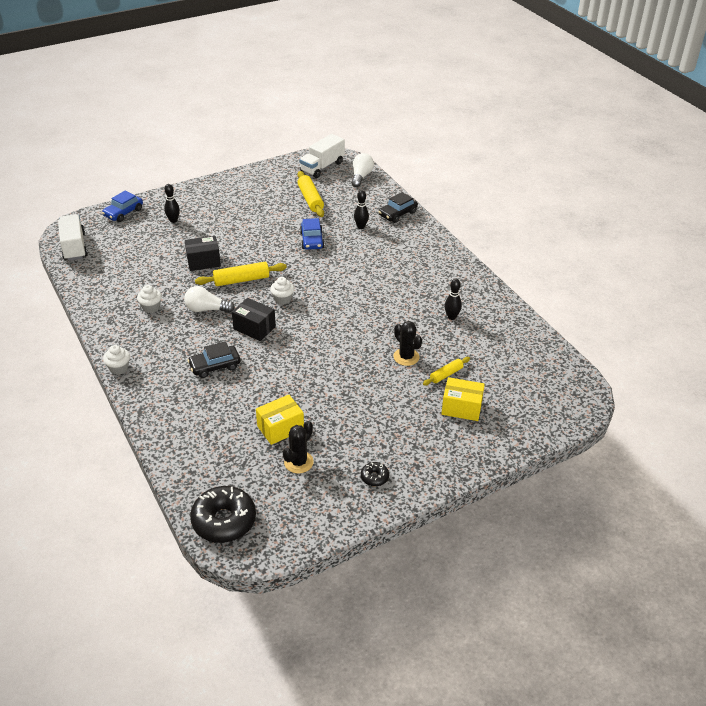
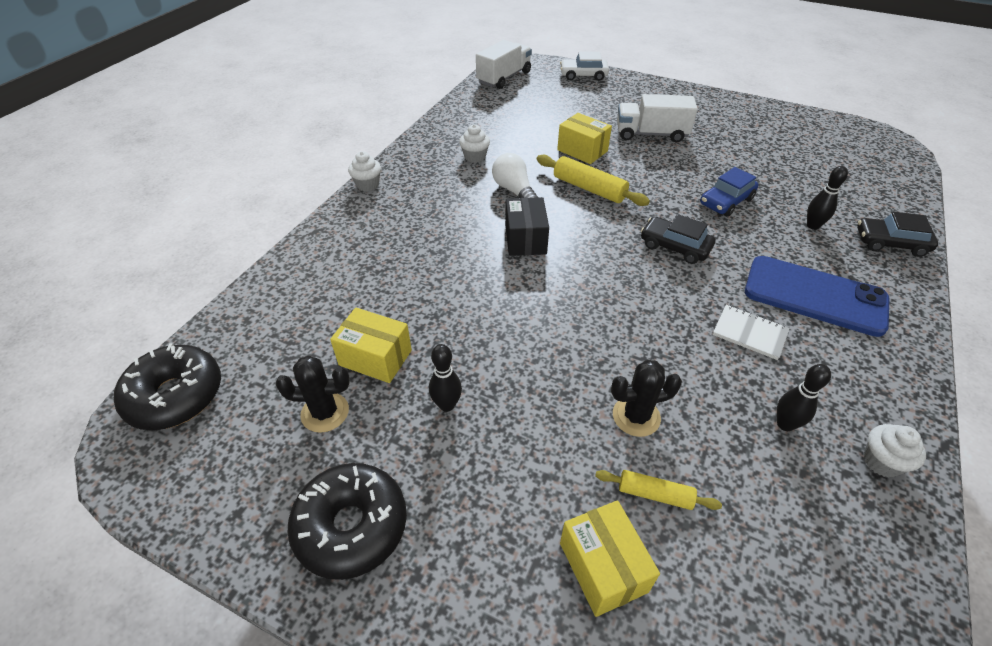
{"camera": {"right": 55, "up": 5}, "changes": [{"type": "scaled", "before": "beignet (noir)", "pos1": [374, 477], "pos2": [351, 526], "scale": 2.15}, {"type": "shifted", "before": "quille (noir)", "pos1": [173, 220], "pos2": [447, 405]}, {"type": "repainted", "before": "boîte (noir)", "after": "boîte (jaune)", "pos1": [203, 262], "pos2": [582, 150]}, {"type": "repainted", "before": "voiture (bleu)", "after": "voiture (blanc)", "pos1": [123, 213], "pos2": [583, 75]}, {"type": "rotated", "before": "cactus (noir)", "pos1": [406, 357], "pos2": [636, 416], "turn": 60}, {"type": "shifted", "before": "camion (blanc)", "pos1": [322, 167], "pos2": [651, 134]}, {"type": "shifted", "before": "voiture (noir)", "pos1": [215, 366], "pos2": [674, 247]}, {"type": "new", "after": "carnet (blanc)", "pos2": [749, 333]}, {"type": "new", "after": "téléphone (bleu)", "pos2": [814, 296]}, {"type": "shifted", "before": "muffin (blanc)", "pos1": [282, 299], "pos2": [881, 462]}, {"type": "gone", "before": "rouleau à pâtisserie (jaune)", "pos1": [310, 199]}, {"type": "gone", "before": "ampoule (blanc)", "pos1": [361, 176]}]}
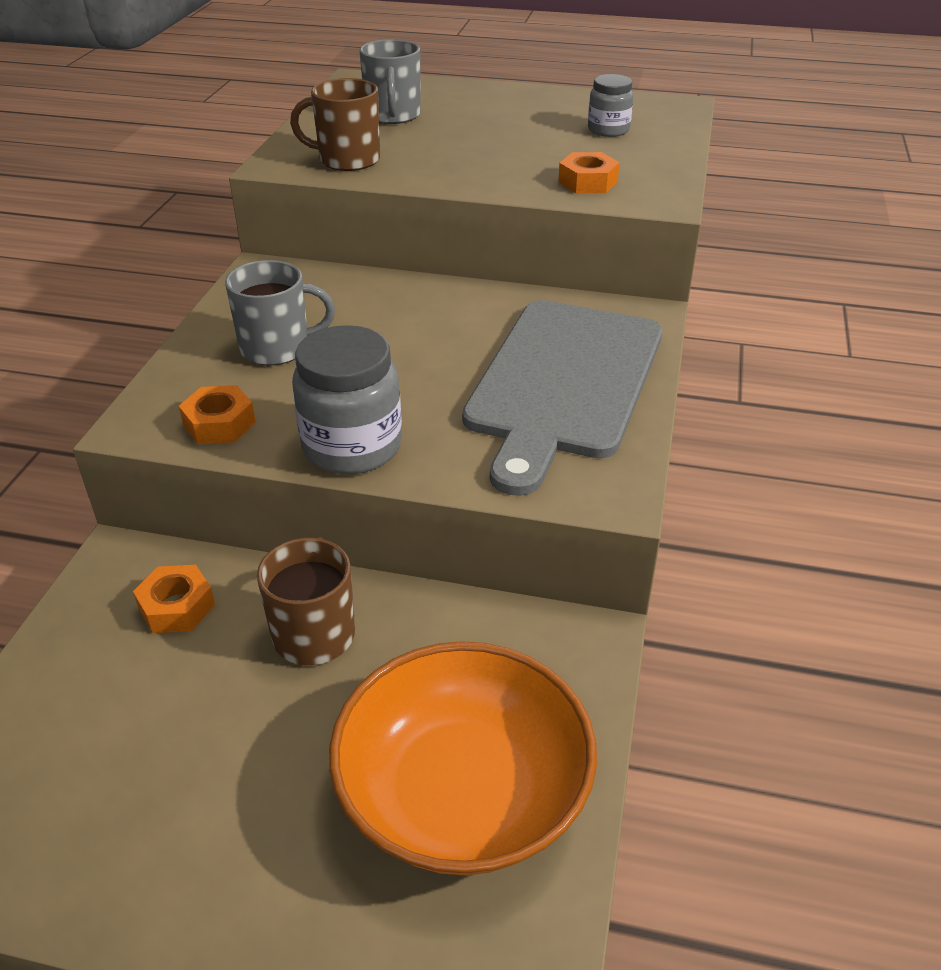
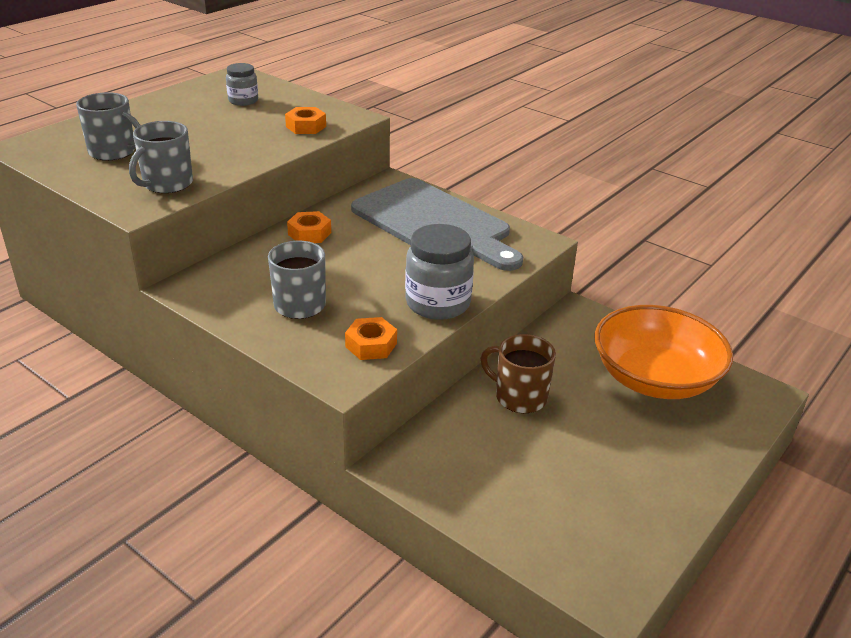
{"camera": {"right": -65, "up": -5}, "changes": [{"type": "repainted", "before": "tasse (marron)", "after": "tasse (gris)", "pos1": [347, 160], "pos2": [167, 184]}, {"type": "shifted", "before": "écrou (orange)", "pos1": [177, 607], "pos2": [309, 233]}]}
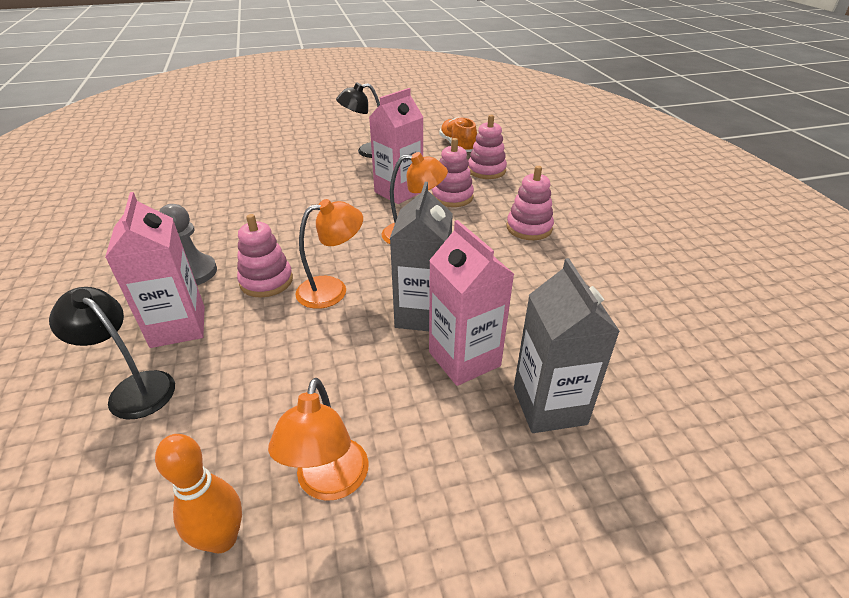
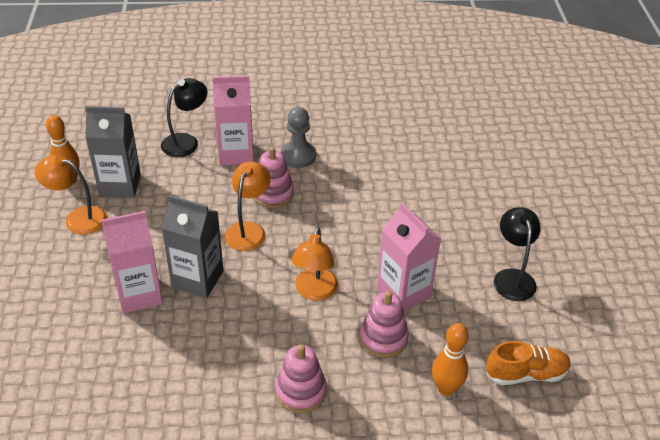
{"camera": {"right": 100, "up": 5}, "changes": [{"type": "shifted", "before": "brique de lait (gris)", "pos1": [549, 406], "pos2": [120, 185]}, {"type": "rotated", "before": "lampe (orange)", "pos1": [332, 289], "pos2": [248, 230], "turn": -150}, {"type": "swapped", "before": "jouet à empiler (rose)", "after": "quille (orange)", "pos1": [486, 170], "pos2": [446, 388]}]}
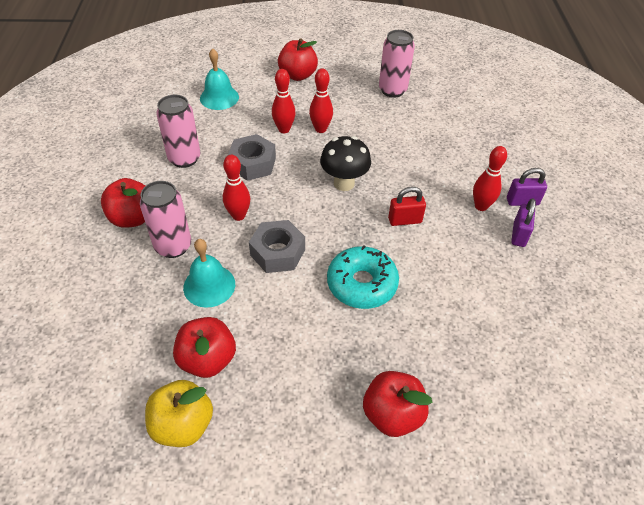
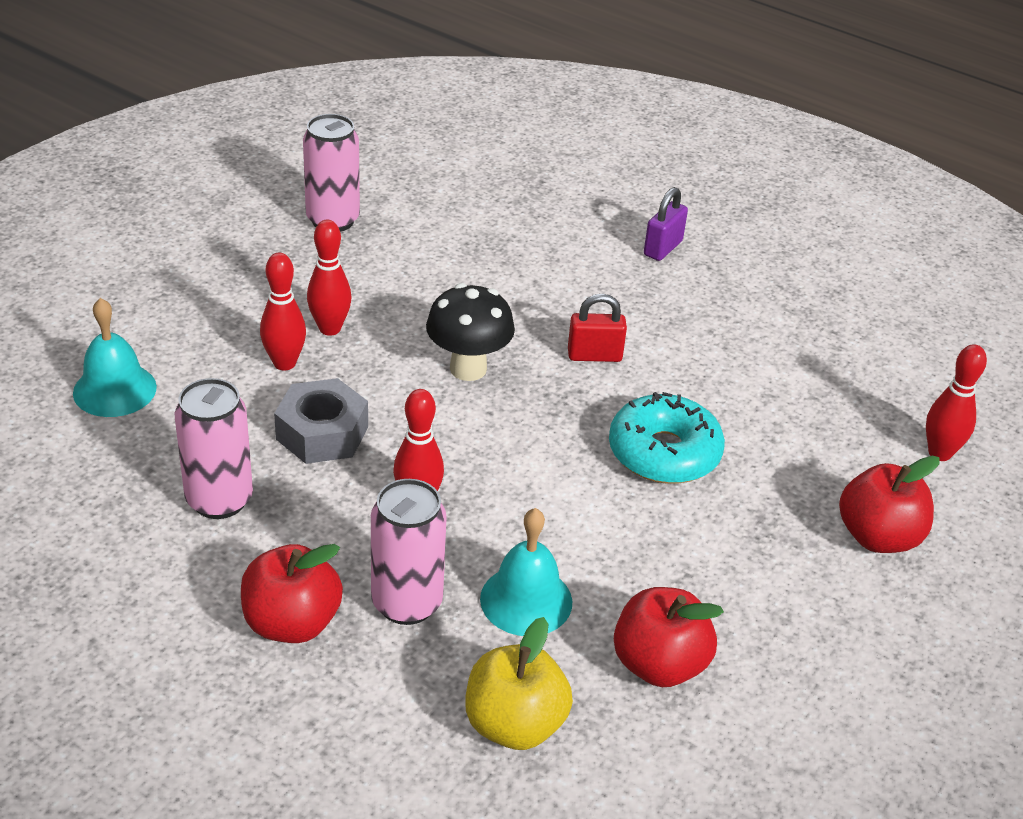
{"camera": {"right": -55, "up": -10}, "changes": [{"type": "shifted", "before": "pomme (jaune)", "pos1": [183, 425], "pos2": [514, 724]}, {"type": "rotated", "before": "cadenas (rouge)", "pos1": [405, 220], "pos2": [594, 356], "turn": 60}, {"type": "shifted", "before": "quille (rouge)", "pos1": [481, 206], "pos2": [939, 453]}, {"type": "gone", "before": "écrou (gris)", "pos1": [277, 252]}, {"type": "gone", "before": "pomme (rouge)", "pos1": [297, 75]}, {"type": "gone", "before": "cadenas (violet)", "pos1": [519, 234]}]}
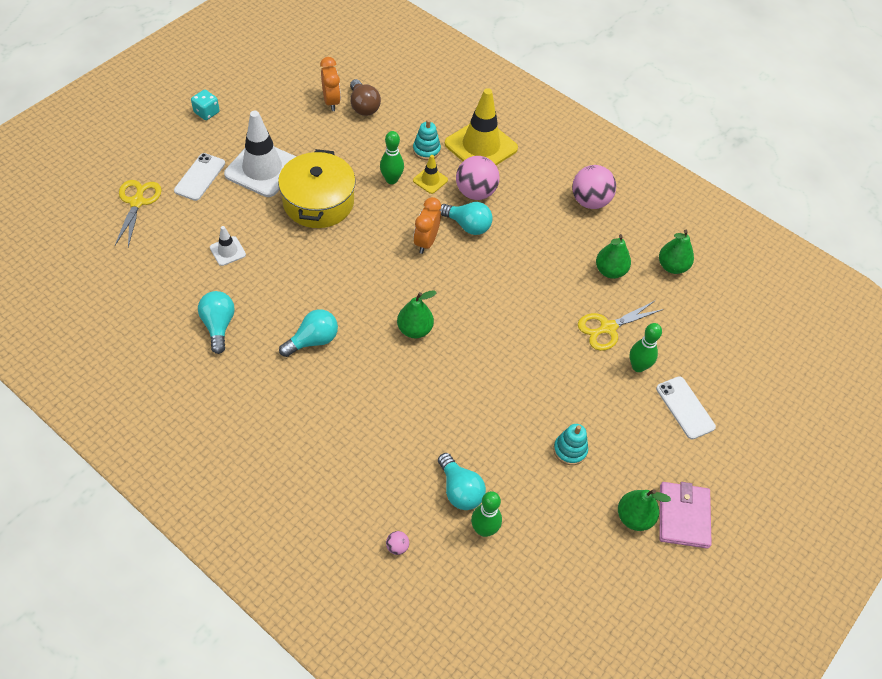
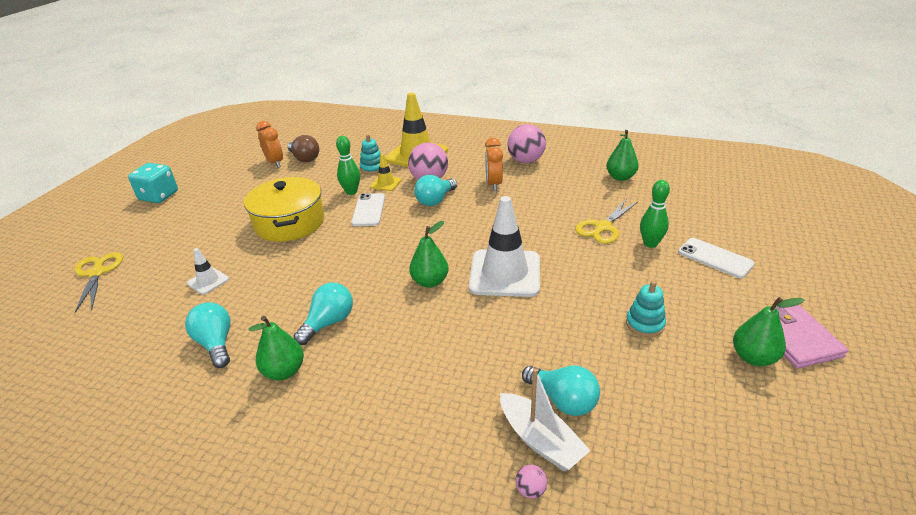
{"camera": {"right": -15, "up": -20}, "changes": [{"type": "scaled", "before": "dé (turquoise)", "pos1": [206, 112], "pos2": [159, 196], "scale": 1.56}, {"type": "shifted", "before": "poire (vert)", "pos1": [610, 271], "pos2": [284, 371]}, {"type": "shifted", "before": "téléphone (blanc)", "pos1": [200, 177], "pos2": [369, 210]}, {"type": "rotated", "before": "ampoule (turquoise)", "pos1": [467, 225], "pos2": [435, 200], "turn": 120}, {"type": "shifted", "before": "cône de chantier (blanc)", "pos1": [262, 169], "pos2": [505, 273]}, {"type": "shifted", "before": "réveil (orange)", "pos1": [426, 242], "pos2": [494, 184]}, {"type": "new", "after": "bateau (blanc)", "pos2": [540, 440]}, {"type": "gone", "before": "quille (vert)", "pos1": [484, 529]}]}
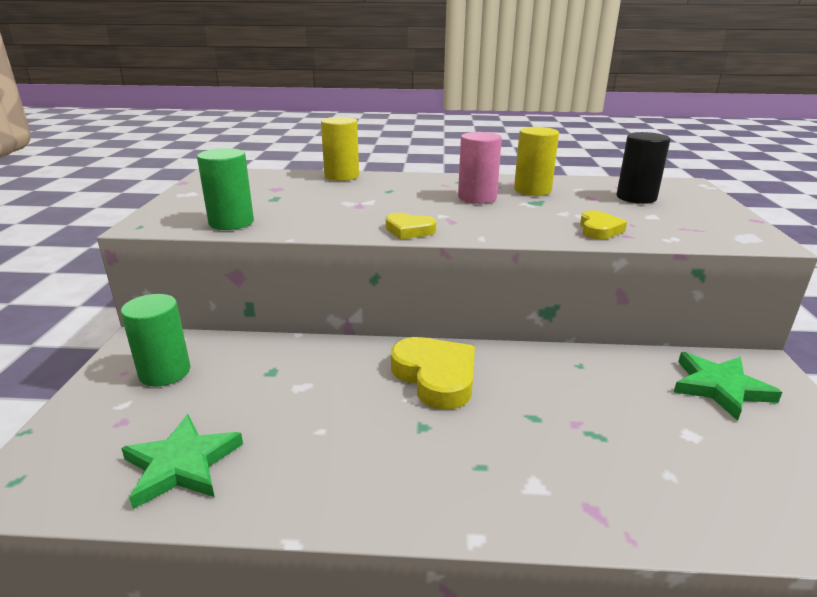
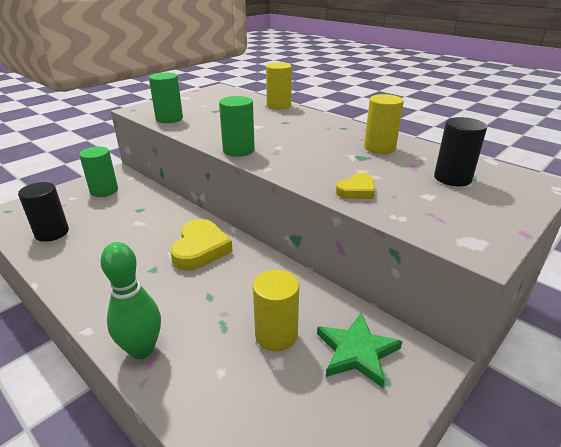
{"camera": {"right": 40, "up": 5}, "changes": [{"type": "swapped", "before": "étoile (vert)", "after": "cylindre (noir)", "pos1": [182, 464], "pos2": [52, 233]}, {"type": "new", "after": "quille (vert)", "pos2": [142, 349]}, {"type": "swapped", "before": "cœur (jaune)", "after": "cylindre (vert)", "pos1": [409, 230], "pos2": [238, 150]}, {"type": "new", "after": "cylindre (jaune)", "pos2": [276, 335]}, {"type": "gone", "before": "cylindre (rose)", "pos1": [477, 198]}]}
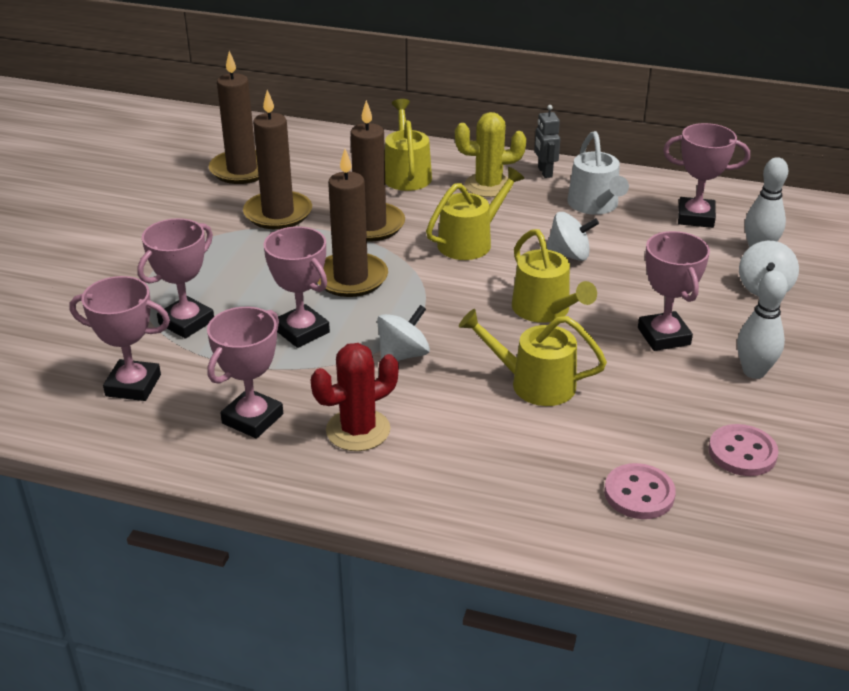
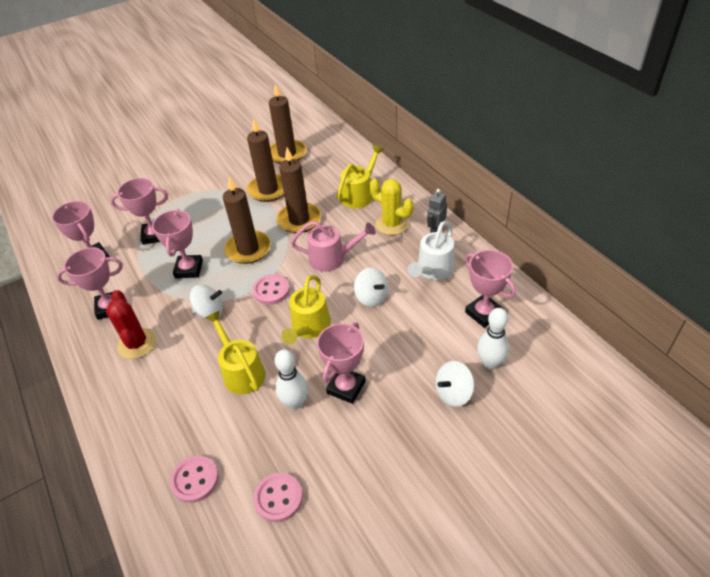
{"camera": {"right": 45, "up": 10}, "changes": [{"type": "rotated", "before": "cactus (rouge)", "pos1": [358, 430], "pos2": [137, 344], "turn": 60}, {"type": "new", "after": "bouton (rose)", "pos2": [271, 290]}, {"type": "shifted", "before": "quille (blanc)", "pos1": [754, 372], "pos2": [295, 402]}, {"type": "repainted", "before": "arrosoir (jaune)", "after": "arrosoir (rose)", "pos1": [470, 242], "pos2": [332, 258]}]}
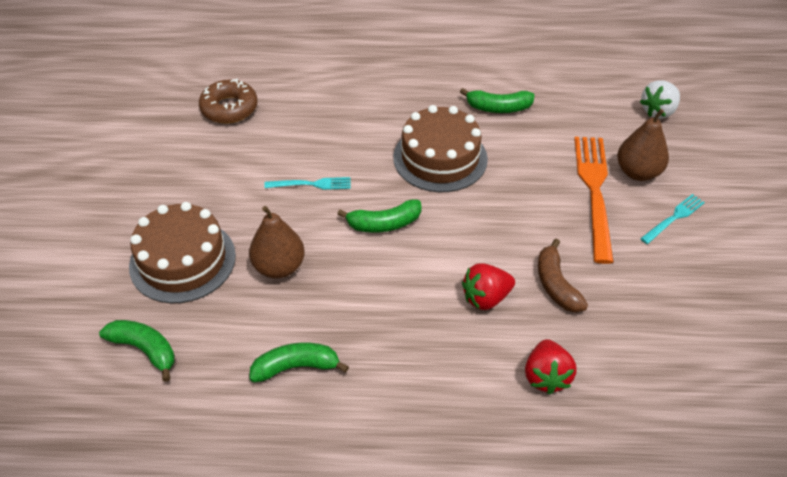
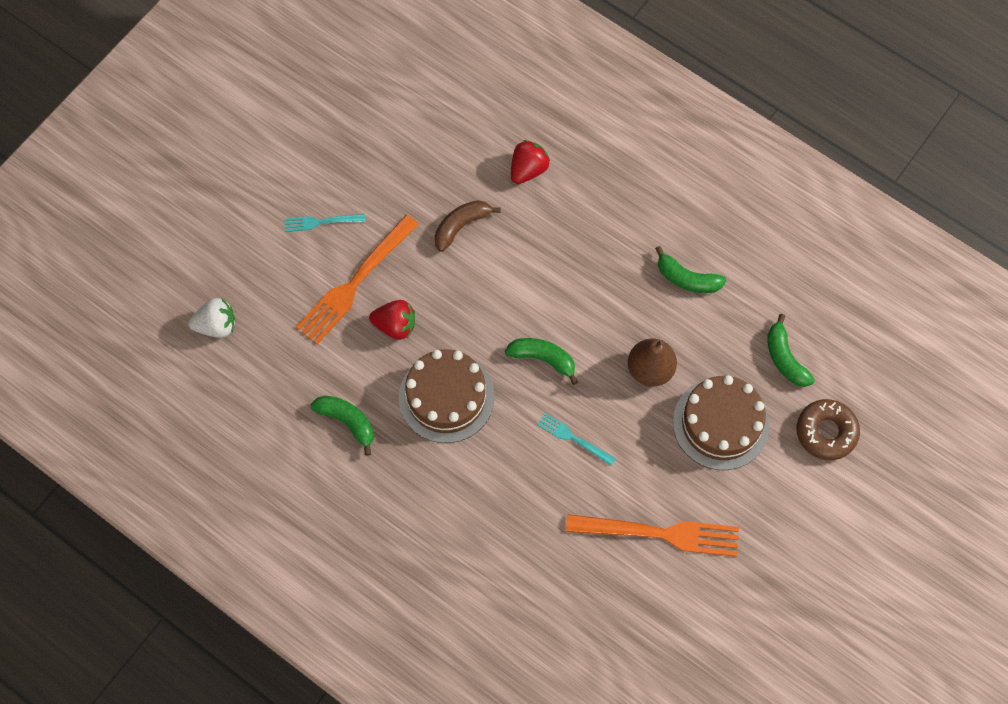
{"camera": {"right": -145, "up": 20}, "changes": [{"type": "shifted", "before": "fraise (rouge)", "pos1": [486, 298], "pos2": [395, 326]}, {"type": "rotated", "before": "banane (marron)", "pos1": [556, 285], "pos2": [461, 226], "turn": -150}, {"type": "new", "after": "fourchette (orange)", "pos2": [661, 533]}, {"type": "shifted", "before": "beignet (marron)", "pos1": [229, 108], "pos2": [826, 432]}, {"type": "gone", "before": "poire (marron)", "pos1": [638, 172]}]}
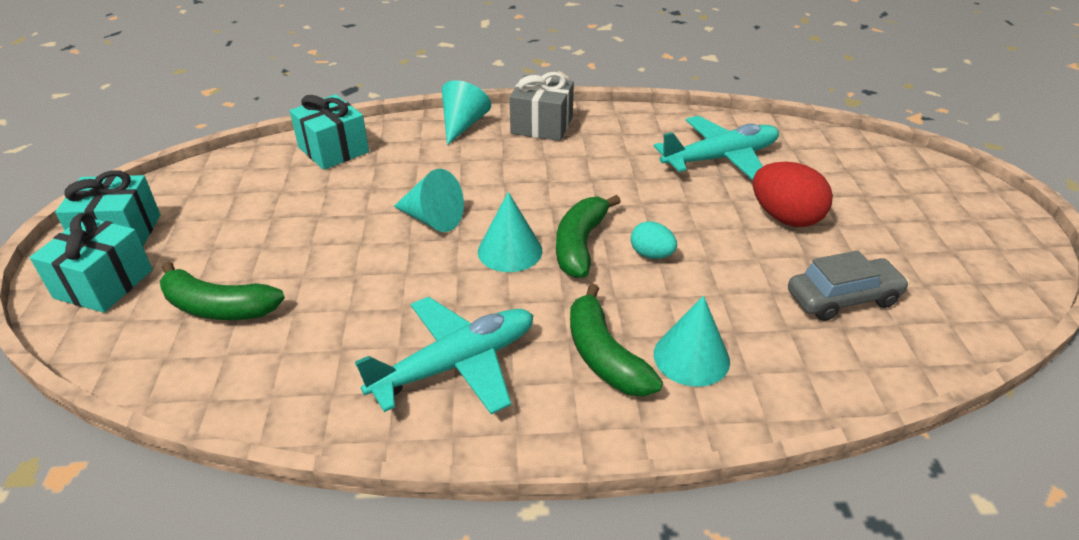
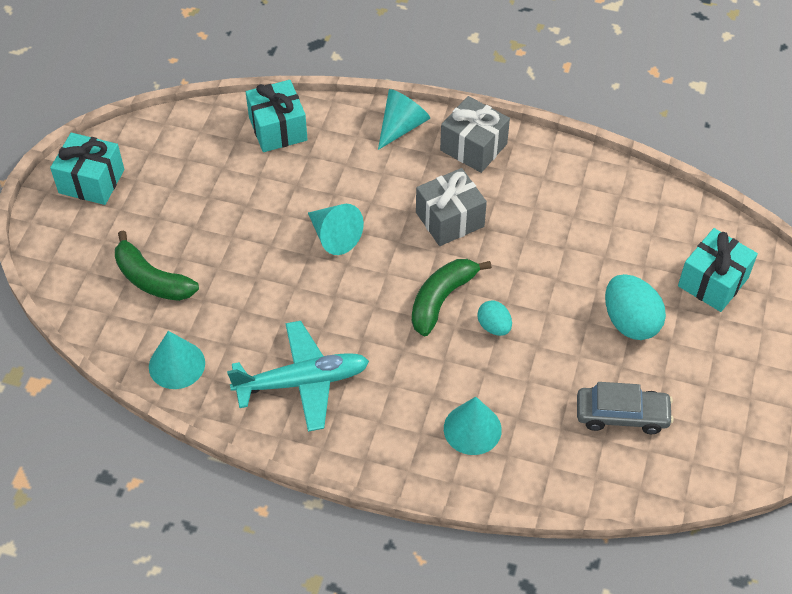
{"camera": {"right": 20, "up": 15}, "changes": [{"type": "shifted", "before": "cône (turquoise)", "pos1": [510, 251], "pos2": [177, 364]}, {"type": "new", "after": "cadeau (gris)", "pos2": [450, 219]}, {"type": "repainted", "before": "œuf (rouge)", "after": "œuf (turquoise)", "pos1": [785, 218], "pos2": [630, 322]}, {"type": "shifted", "before": "cadeau (turquoise)", "pos1": [104, 284], "pos2": [713, 282]}, {"type": "gone", "before": "banane (vert)", "pos1": [604, 356]}, {"type": "gone", "before": "avion (turquoise)", "pos1": [720, 158]}]}
